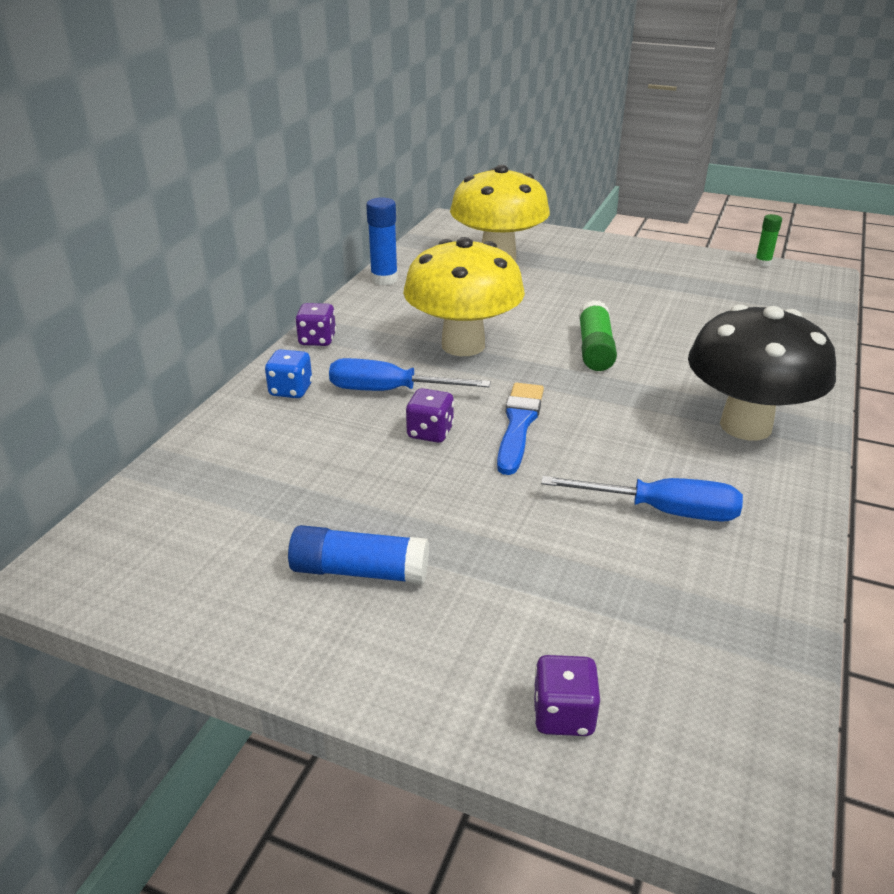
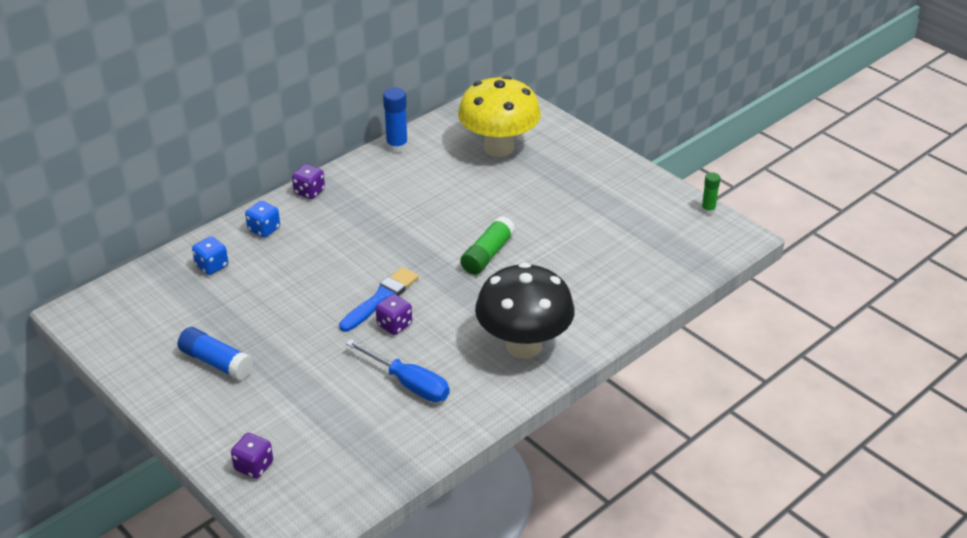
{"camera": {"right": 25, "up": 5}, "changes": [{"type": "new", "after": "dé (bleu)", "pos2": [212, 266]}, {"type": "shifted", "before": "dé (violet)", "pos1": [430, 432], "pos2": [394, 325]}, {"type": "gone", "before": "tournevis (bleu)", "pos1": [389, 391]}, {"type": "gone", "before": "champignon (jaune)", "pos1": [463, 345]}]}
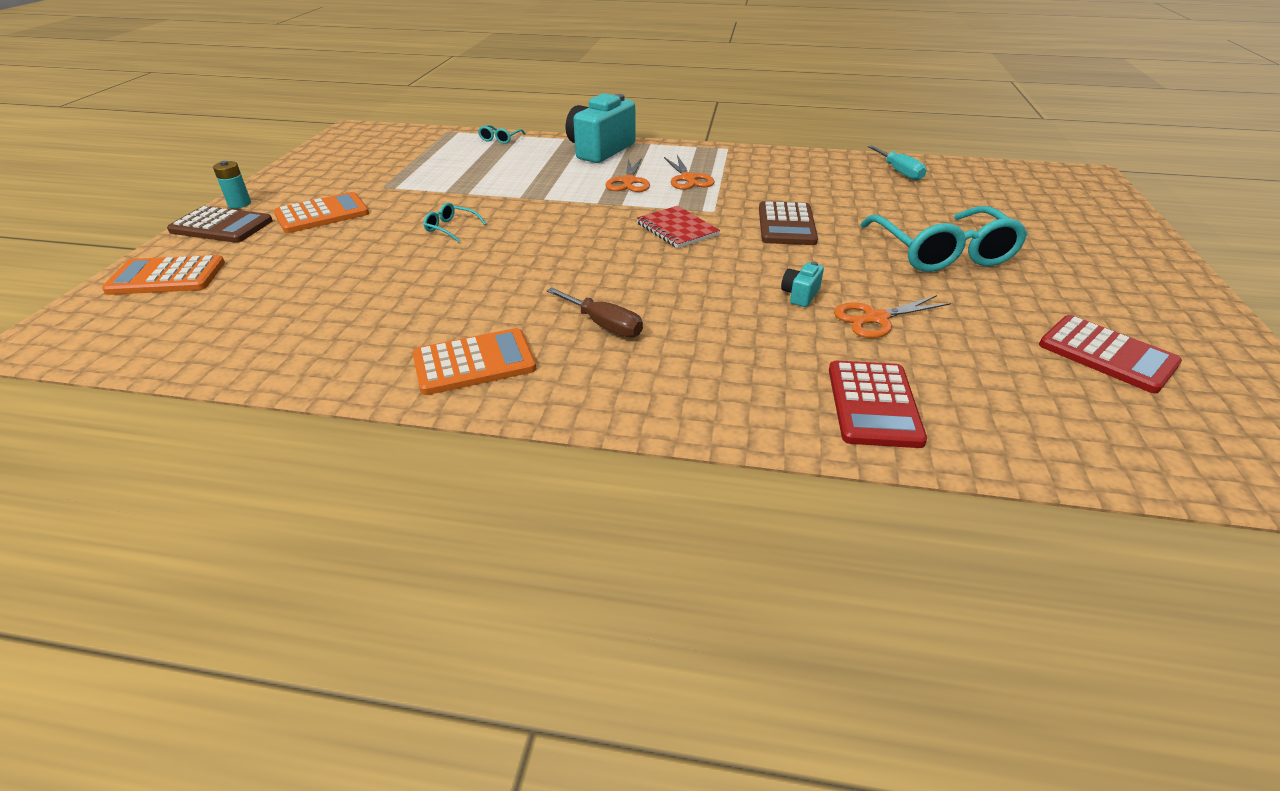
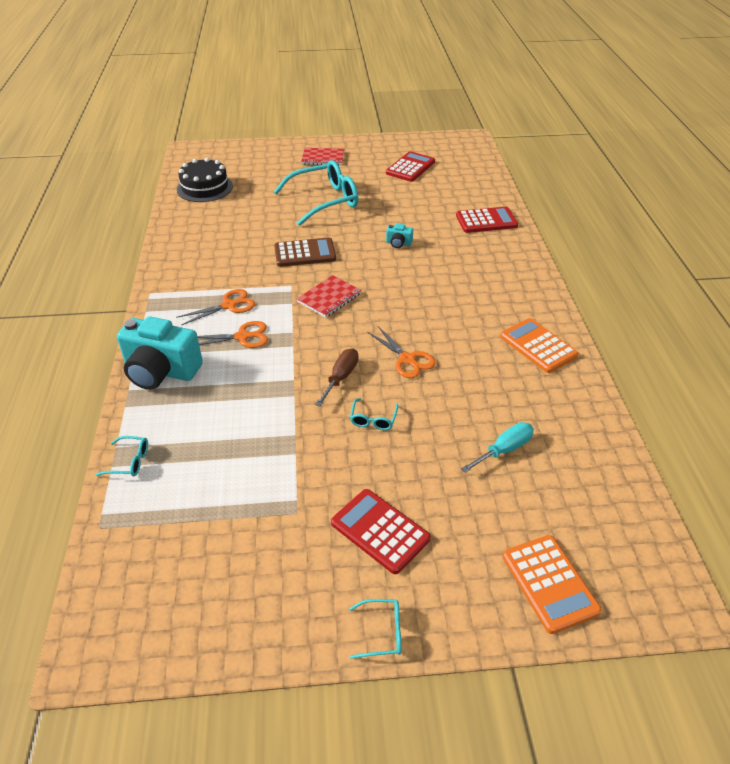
{"camera": {"right": -105, "up": 5}, "changes": [{"type": "new", "after": "gâteau (noir)", "pos2": [205, 188]}, {"type": "new", "after": "carnet (rouge)", "pos2": [323, 158]}, {"type": "shifted", "before": "tournevis (marron)", "pos1": [604, 325], "pos2": [341, 377]}, {"type": "repainted", "before": "calculatrice (orange)", "after": "calculatrice (rouge)", "pos1": [322, 214], "pos2": [380, 531]}, {"type": "swapped", "before": "pile (turquoise)", "after": "lunettes (turquoise)", "pos1": [239, 204], "pos2": [382, 632]}, {"type": "shifted", "before": "ciseaux (orange)", "pos1": [876, 319], "pos2": [407, 359]}, {"type": "shifted", "before": "tournevis (turquoise)", "pos1": [899, 172], "pos2": [504, 449]}, {"type": "gone", "before": "calculatrice (marron)", "pos1": [221, 226]}]}
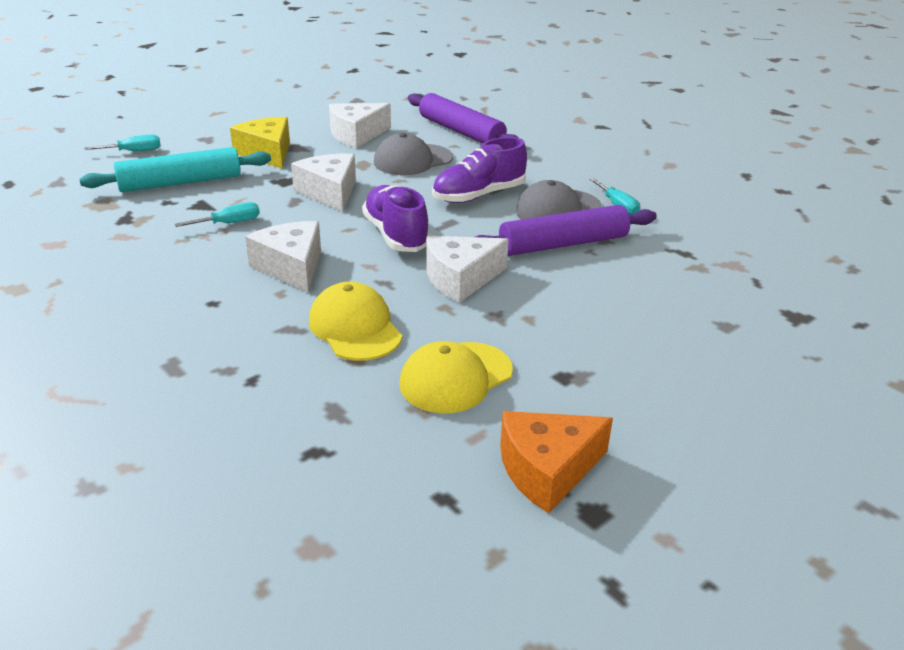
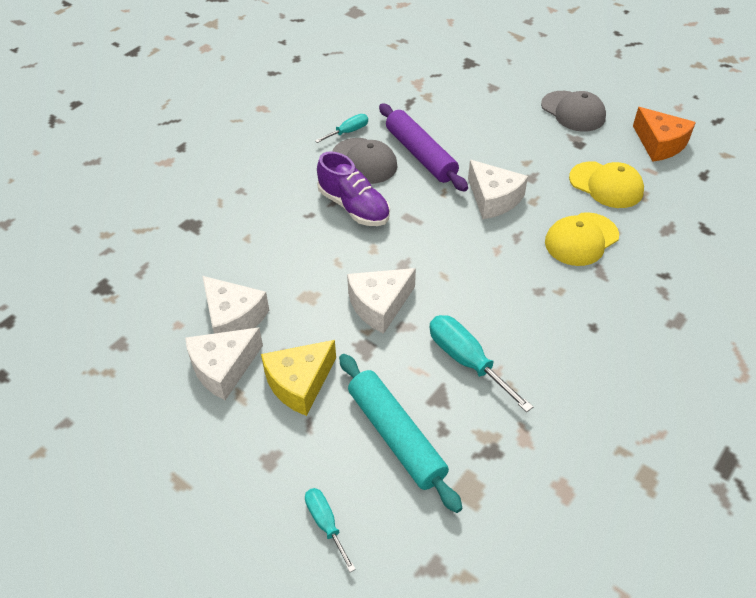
{"camera": {"right": -100, "up": 15}, "changes": [{"type": "shifted", "before": "fromage (blanc)", "pos1": [291, 267], "pos2": [223, 368]}, {"type": "scaled", "before": "tournevis (turquoise)", "pos1": [229, 223], "pos2": [466, 361], "scale": 1.68}, {"type": "shifted", "before": "casquette (gris)", "pos1": [412, 160], "pos2": [573, 111]}, {"type": "gone", "before": "chaussure (violet)", "pos1": [396, 235]}, {"type": "gone", "before": "rouleau à pâtisserie (violet)", "pos1": [461, 131]}]}
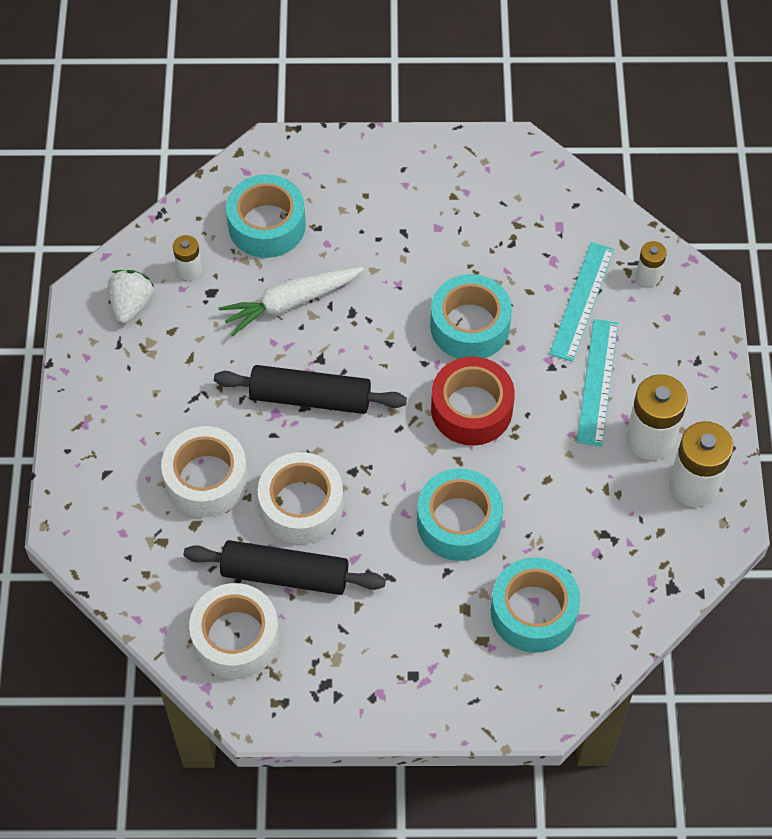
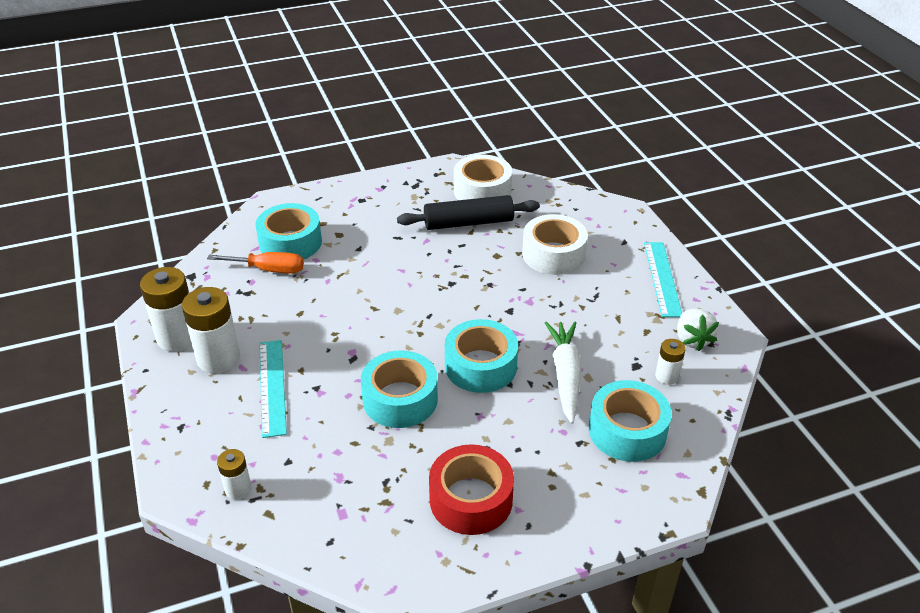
{"camera": {"right": 160, "up": -20}, "changes": [{"type": "new", "after": "tournevis (orange)", "pos2": [269, 270]}, {"type": "shifted", "before": "ruban adhésif (rouge)", "pos1": [471, 409], "pos2": [471, 499]}, {"type": "shifted", "before": "ruban adhésif (turquoise)", "pos1": [459, 522], "pos2": [480, 366]}, {"type": "rotated", "before": "carotte (blanc)", "pos1": [290, 303], "pos2": [565, 375], "turn": -45}, {"type": "shifted", "before": "règle (turquoise)", "pos1": [582, 301], "pos2": [662, 278]}, {"type": "gone", "before": "rouleau à pâtisserie (noir)", "pos1": [310, 397]}, {"type": "gone", "before": "ruban adhésif (blanc)", "pos1": [301, 505]}]}
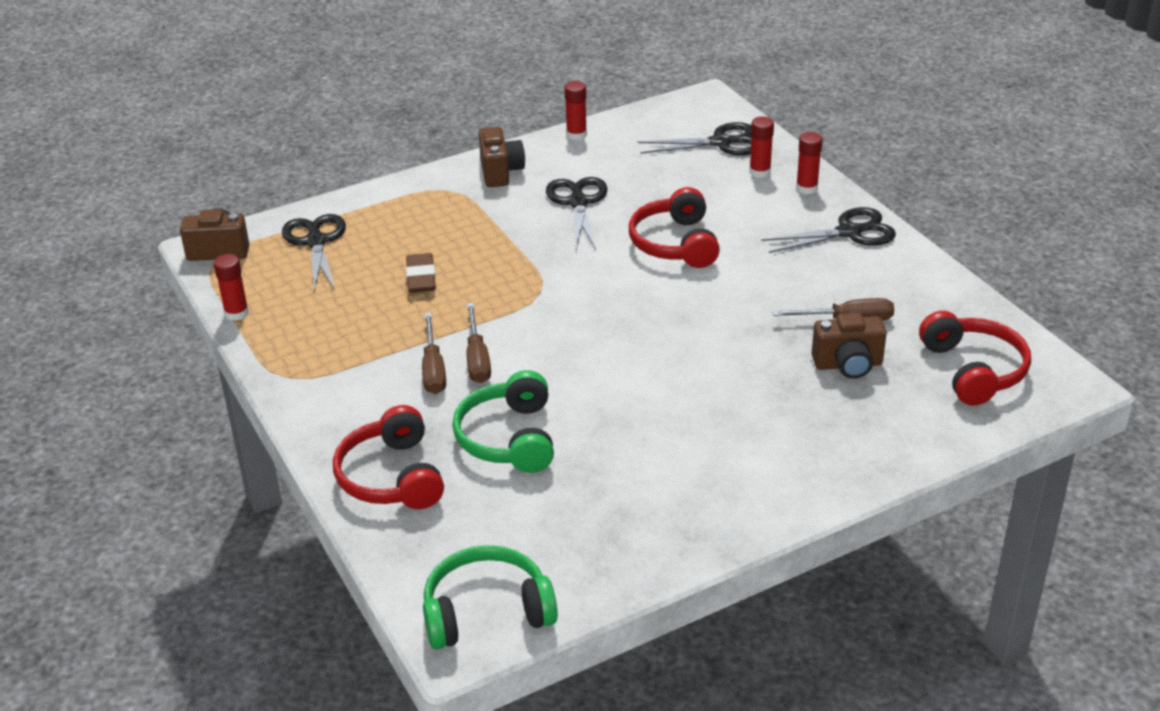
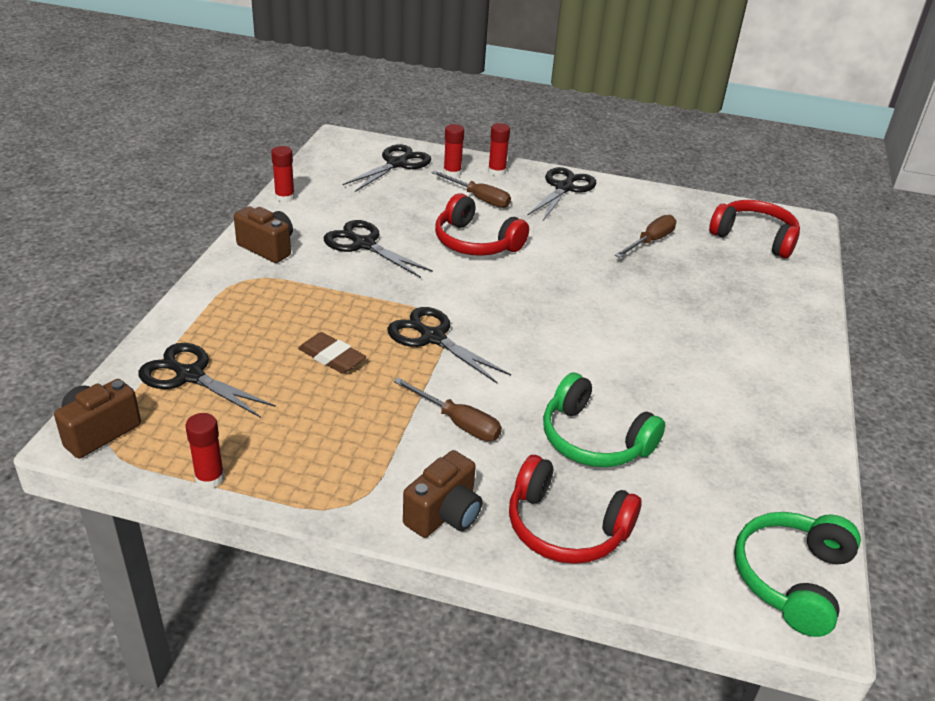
{"camera": {"right": -50, "up": 0}, "changes": [{"type": "new", "after": "ciseaux (noir)", "pos2": [433, 337]}, {"type": "shifted", "before": "appareil photo (marron)", "pos1": [848, 365], "pos2": [444, 514]}, {"type": "shifted", "before": "tournevis (marron)", "pos1": [477, 359], "pos2": [478, 198]}]}
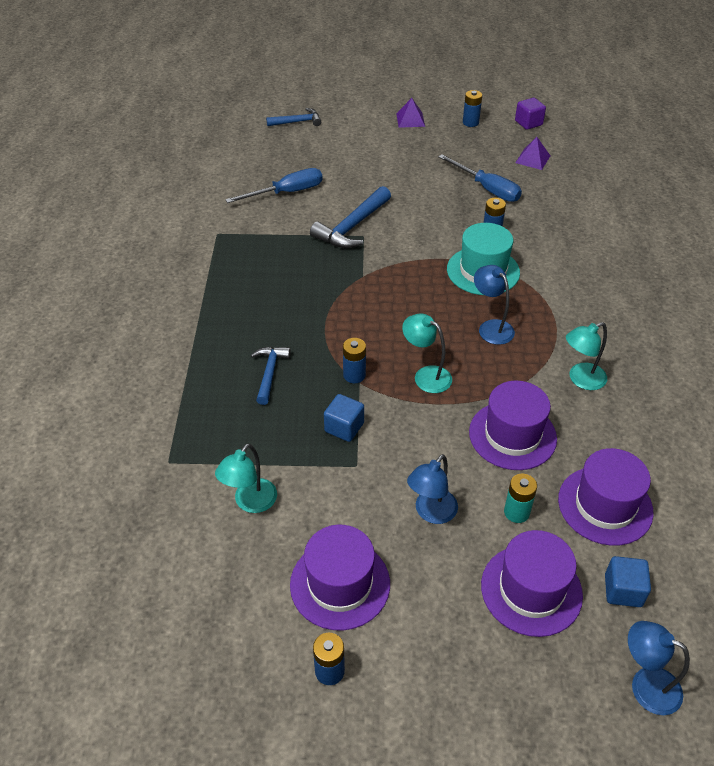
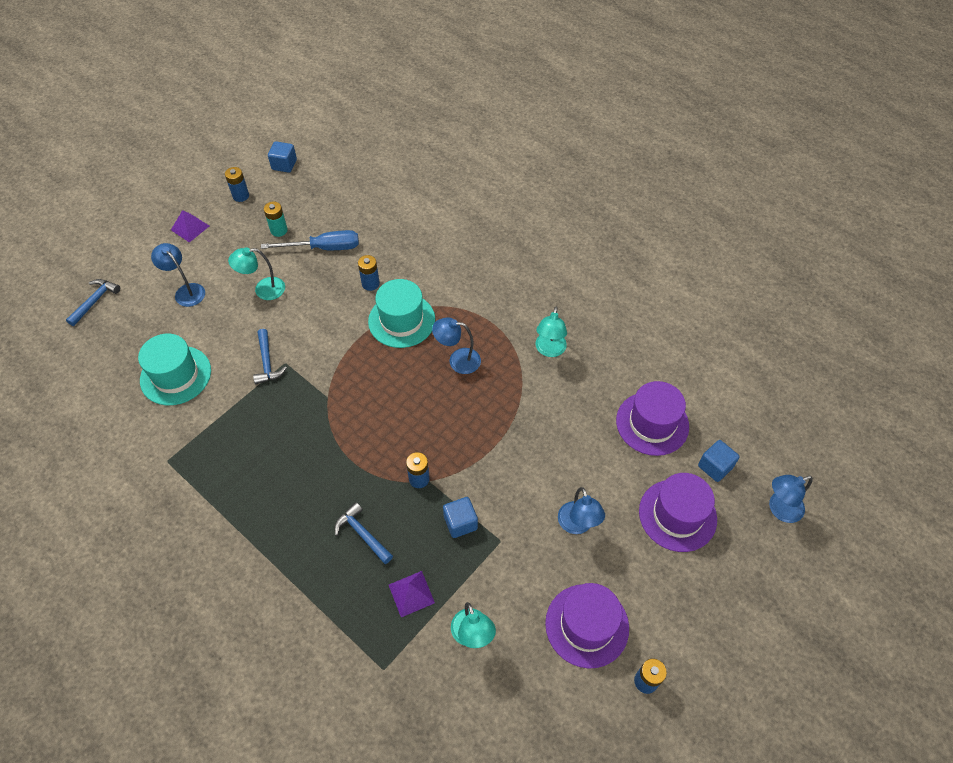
{"camera": {"right": -50, "up": 10}, "changes": [{"type": "swapped", "before": "tournevis (bleu)", "after": "chapeau (turquoise)", "pos1": [287, 193], "pos2": [175, 375]}, {"type": "new", "after": "lampe (bleu)", "pos2": [186, 291]}, {"type": "shifted", "before": "lampe (turquoise)", "pos1": [426, 375], "pos2": [263, 290]}, {"type": "scaled", "before": "marteau (bleu)", "pos1": [352, 227], "pos2": [267, 362], "scale": 0.62}, {"type": "shifted", "before": "pile (turquoise)", "pos1": [516, 512], "pos2": [279, 230]}, {"type": "repainted", "before": "cube (violet)", "after": "cube (bleu)", "pos1": [528, 123], "pos2": [284, 165]}, {"type": "shifted", "before": "pyramide (violet)", "pos1": [532, 159], "pos2": [411, 593]}, {"type": "gone", "before": "chapeau (violet)", "pos1": [512, 435]}]}
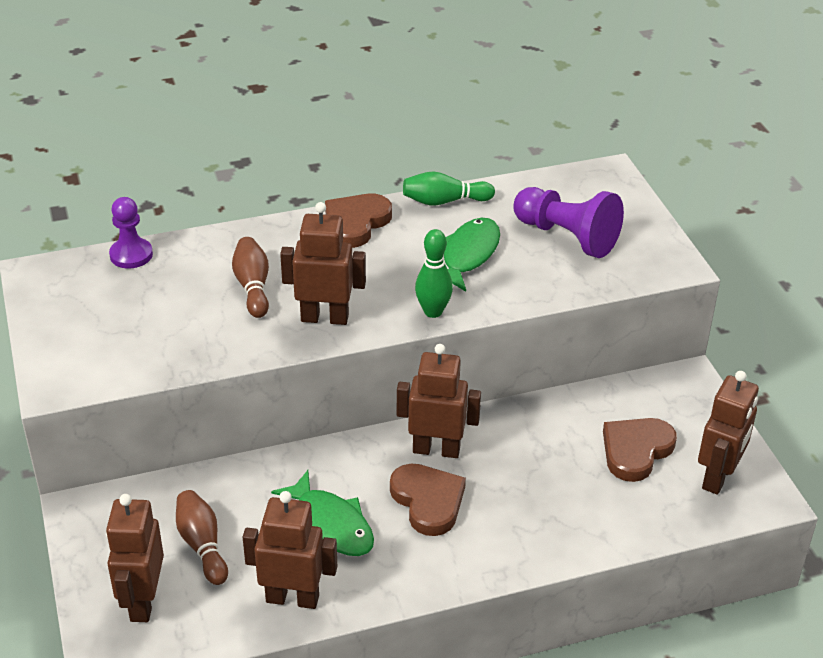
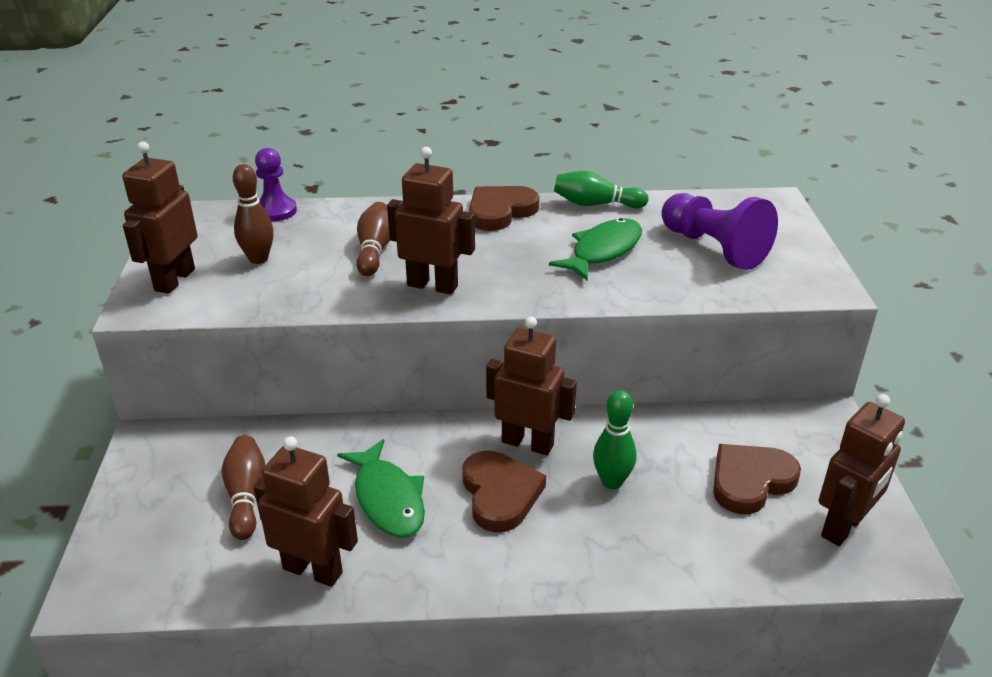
{"camera": {"right": 15, "up": -5}, "changes": [{"type": "shifted", "before": "robot (marron)", "pos1": [143, 601], "pos2": [174, 280]}, {"type": "new", "after": "quille (marron)", "pos2": [258, 259]}, {"type": "shifted", "before": "quille (vert)", "pos1": [433, 311], "pos2": [612, 482]}]}
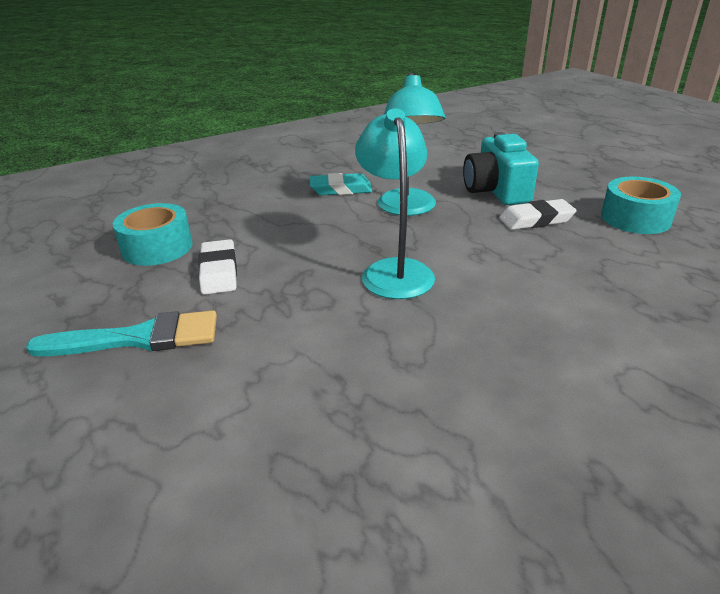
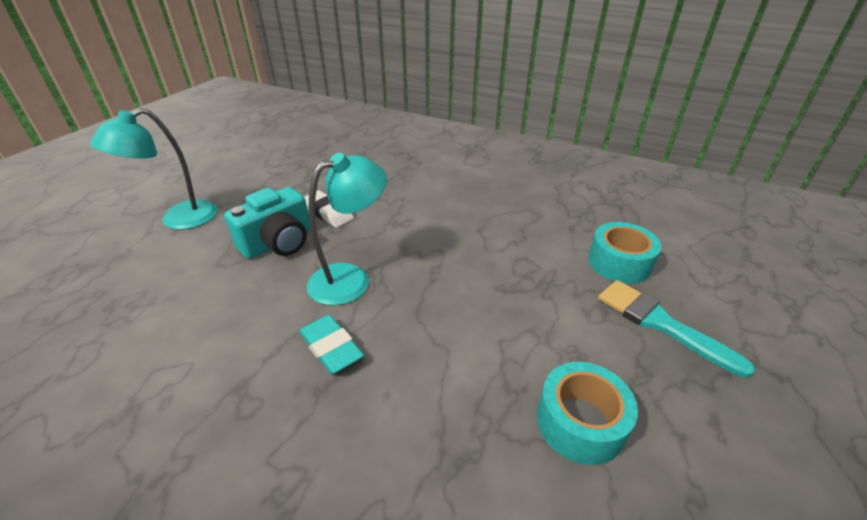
{"camera": {"right": -125, "up": 5}, "changes": [{"type": "shifted", "before": "lampe (turquoise)", "pos1": [394, 270], "pos2": [178, 220]}, {"type": "shifted", "before": "ruban adhésif (turquoise)", "pos1": [635, 218], "pos2": [619, 263]}, {"type": "gone", "before": "gomme (blanc)", "pos1": [219, 271]}]}
